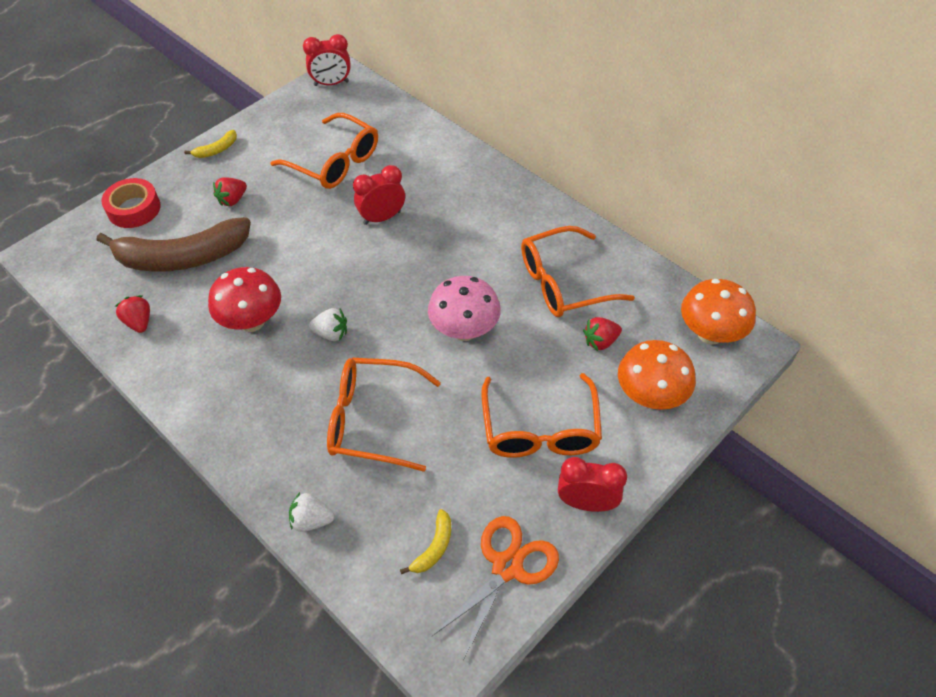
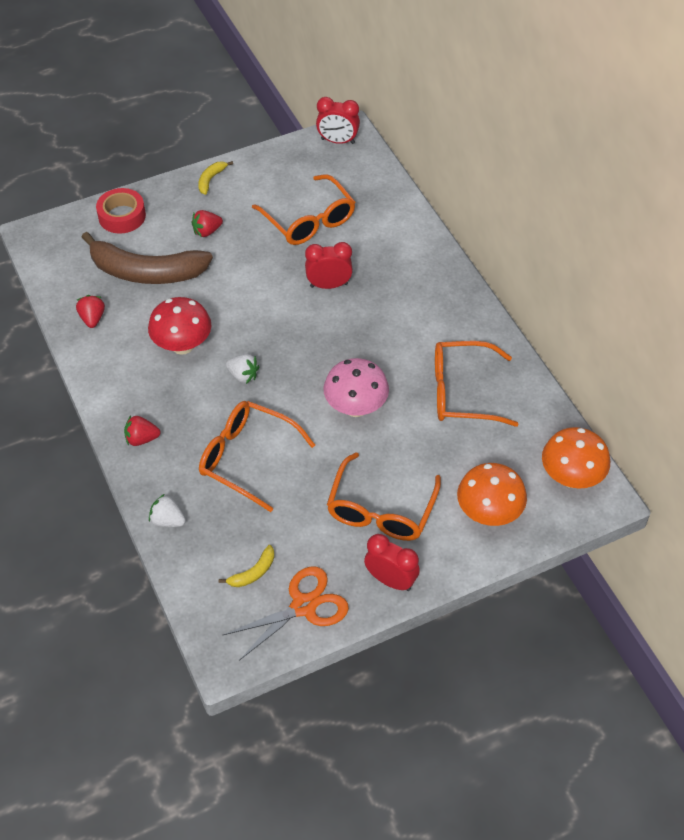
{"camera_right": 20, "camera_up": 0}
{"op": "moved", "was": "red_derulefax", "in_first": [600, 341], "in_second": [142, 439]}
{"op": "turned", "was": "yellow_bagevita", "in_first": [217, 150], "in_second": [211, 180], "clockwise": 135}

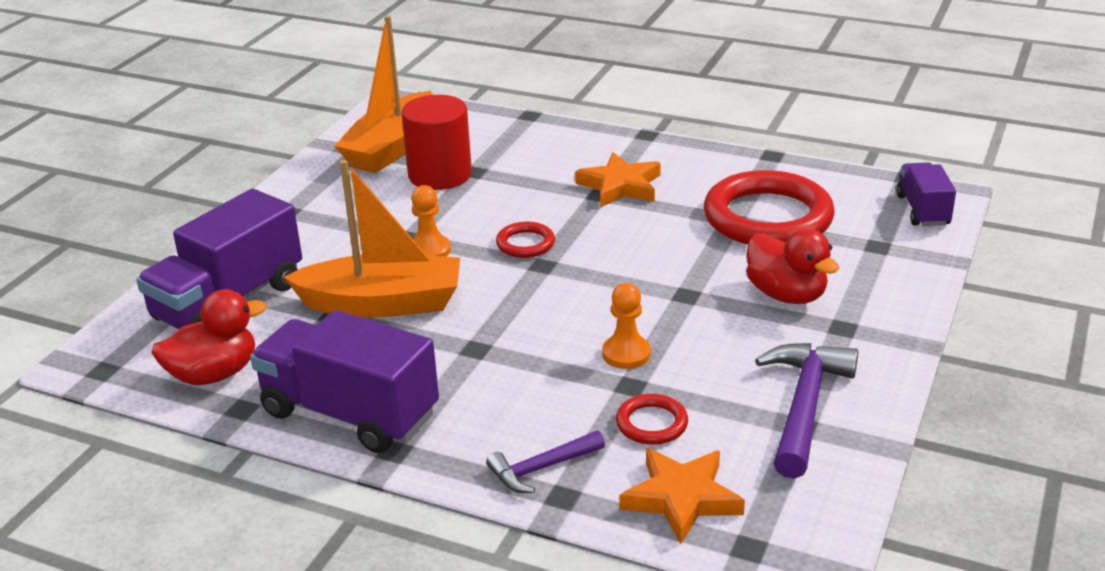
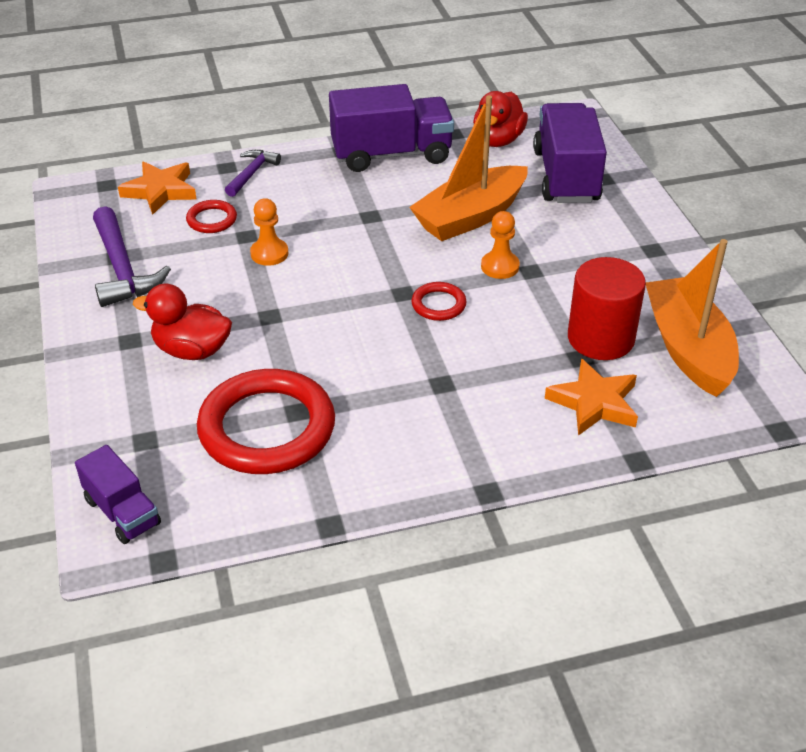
{"camera_right": 140, "camera_up": 10}
{"op": "moved", "was": "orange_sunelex", "in_first": [620, 186], "in_second": [594, 402]}

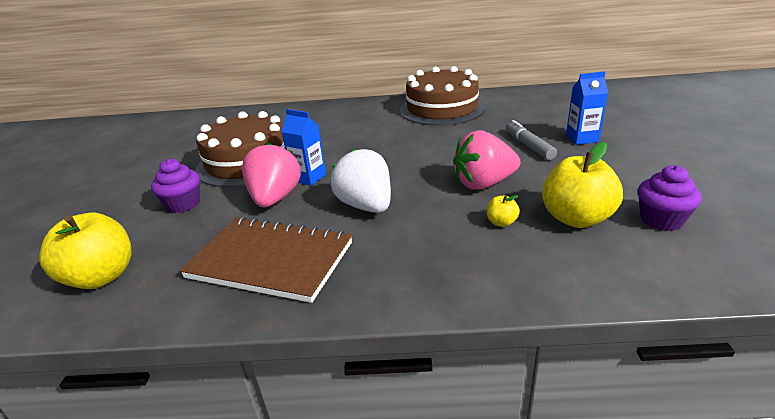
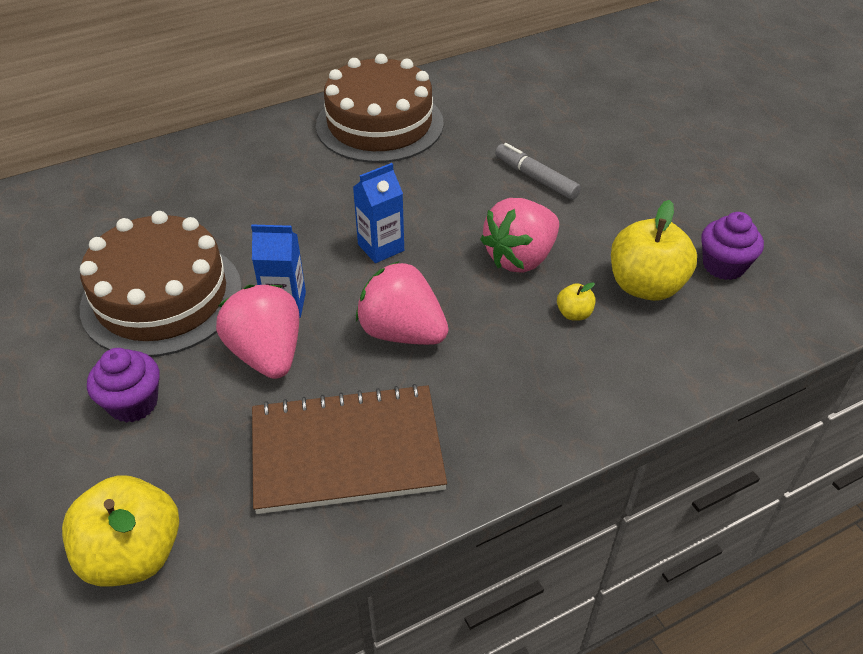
{"camera_right": -30, "camera_up": 15}
{"op": "moved", "was": "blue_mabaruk", "in_first": [582, 139], "in_second": [381, 247]}
{"op": "recoloured", "was": "white_derulefax", "now": "pink_derulefax", "in_first": [366, 206], "in_second": [402, 332]}

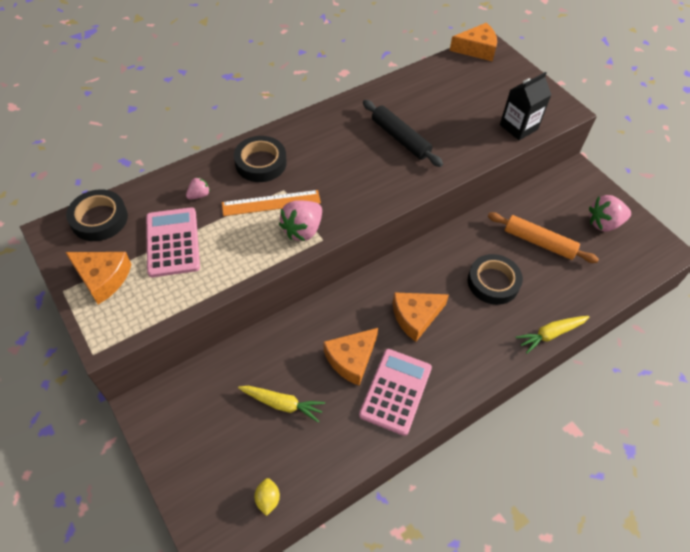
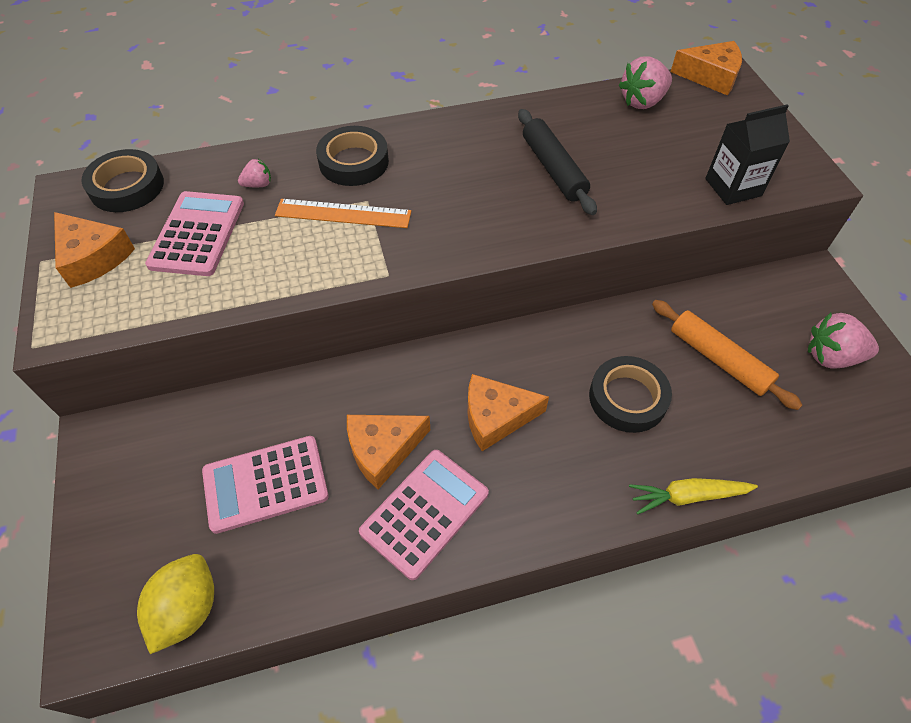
{"camera_right": 20, "camera_up": 0}
{"op": "moved", "was": "pink_derulefax", "in_first": [302, 230], "in_second": [642, 102]}
{"op": "replaced", "was": "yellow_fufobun", "now": "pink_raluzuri", "in_first": [282, 404], "in_second": [265, 484]}
{"op": "resized", "was": "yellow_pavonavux", "in_first": [268, 499], "in_second": [188, 609], "ratio": 1.85}

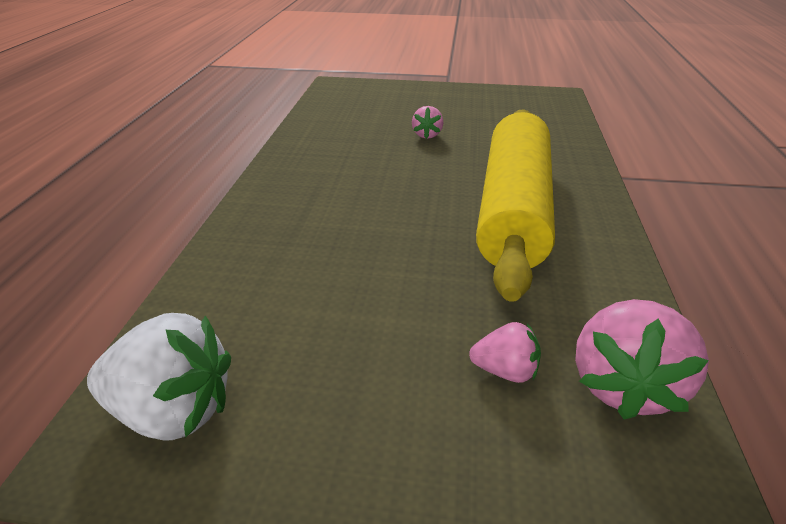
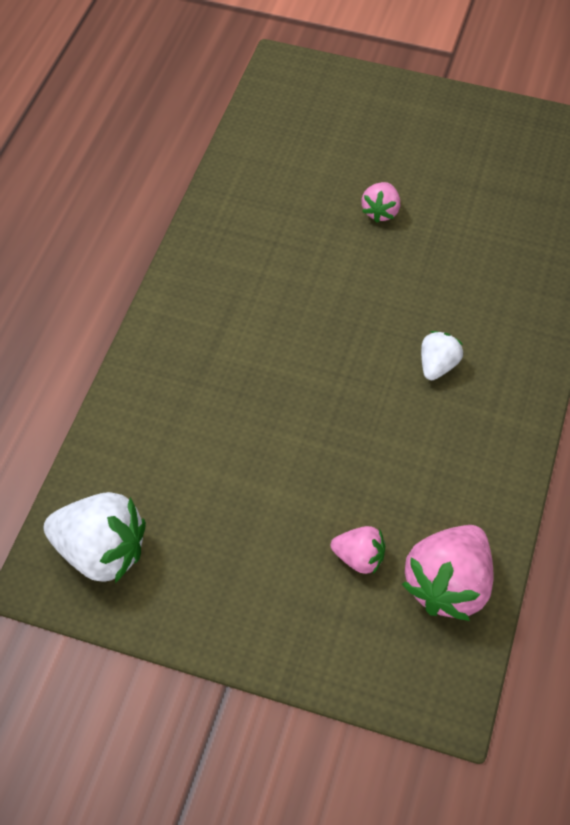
{"camera_right": 10, "camera_up": 20}
{"op": "replaced", "was": "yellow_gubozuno", "now": "white_derulefax", "in_first": [513, 209], "in_second": [438, 365]}

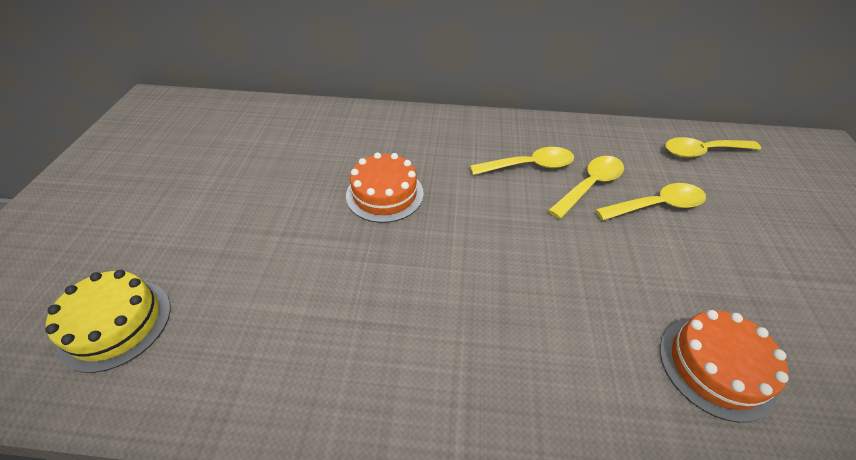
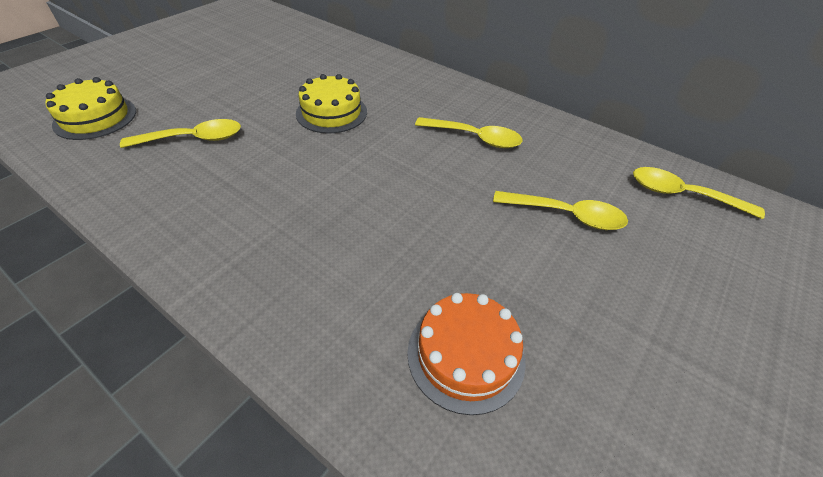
{"camera_right": 30, "camera_up": 0}
{"op": "moved", "was": "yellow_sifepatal", "in_first": [589, 185], "in_second": [193, 139]}
{"op": "recoloured", "was": "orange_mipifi", "now": "yellow_mipifi", "in_first": [385, 194], "in_second": [331, 112]}

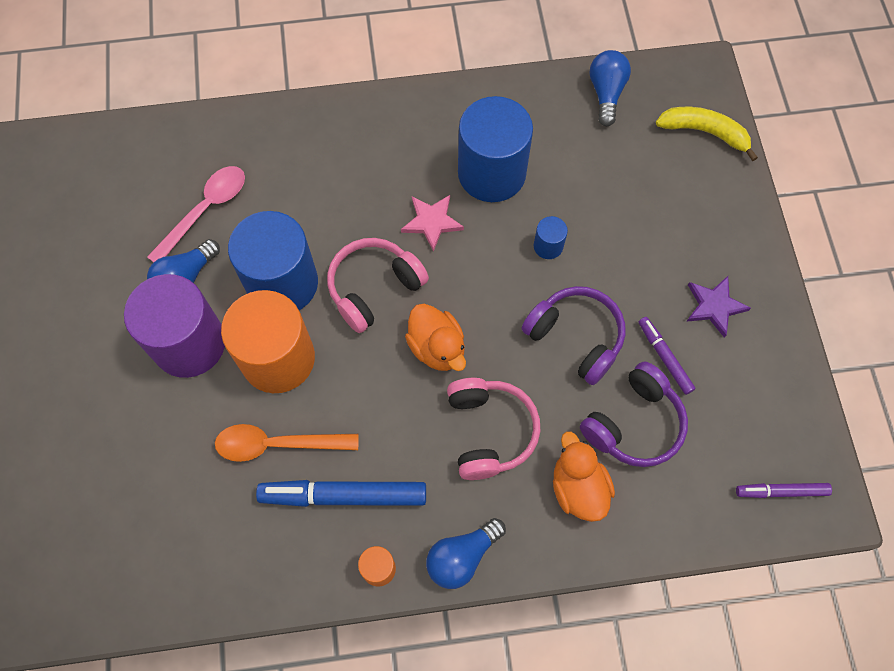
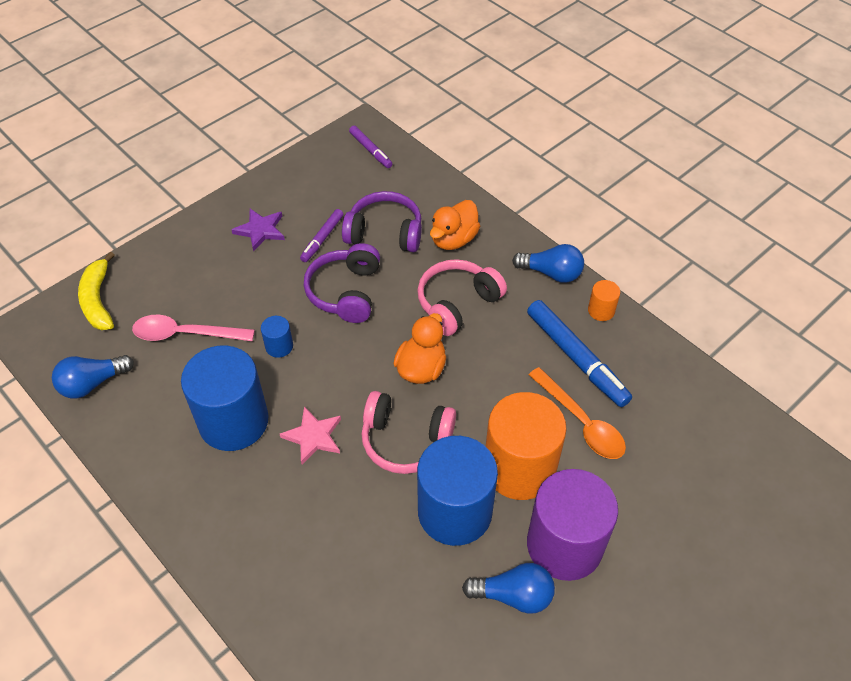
{"camera_right": -125, "camera_up": -15}
{"op": "moved", "was": "pink_sifepatal", "in_first": [205, 211], "in_second": [185, 334]}

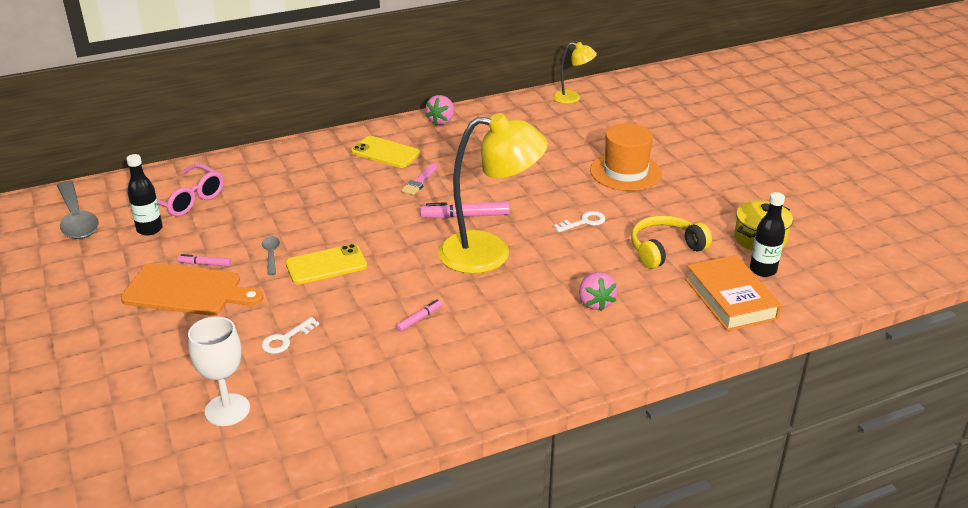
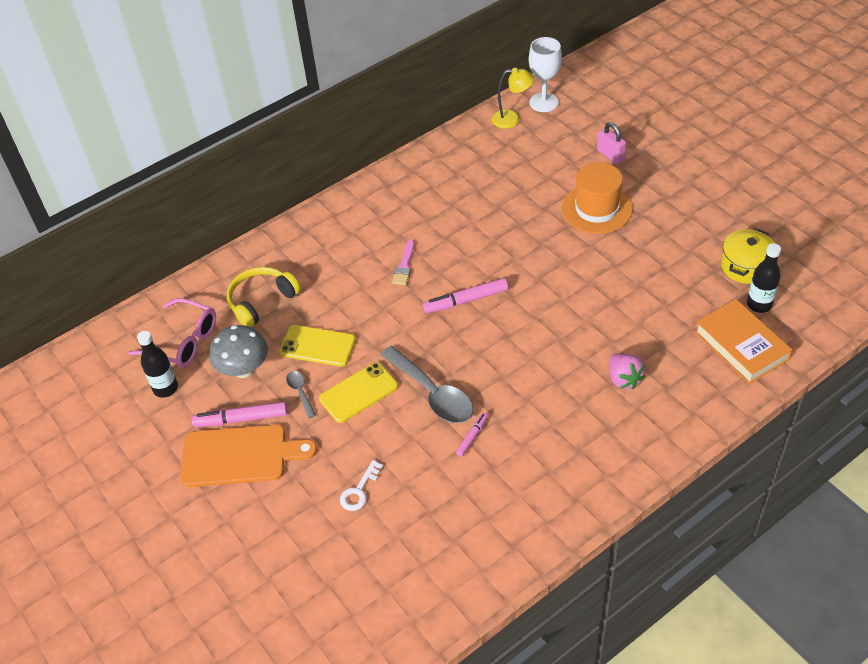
{"camera_right": -10, "camera_up": 15}
{"op": "removed", "was": "pink_derulefax", "in_first": [441, 121]}
{"op": "removed", "was": "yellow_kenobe", "in_first": [490, 253]}
{"op": "removed", "was": "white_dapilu", "in_first": [583, 222]}
{"op": "added", "now": "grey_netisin", "in_second": [244, 369]}
{"op": "added", "now": "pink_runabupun", "in_second": [610, 155]}
{"op": "moved", "was": "grey_sifepatal", "in_first": [77, 219], "in_second": [432, 393]}
{"op": "moved", "was": "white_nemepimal", "in_first": [227, 410], "in_second": [544, 102]}
{"op": "moved", "was": "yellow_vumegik", "in_first": [385, 152], "in_second": [317, 346]}
{"op": "moved", "was": "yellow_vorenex", "in_first": [665, 249], "in_second": [261, 301]}
{"op": "resized", "was": "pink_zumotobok", "in_first": [205, 264], "in_second": [241, 419], "ratio": 1.78}

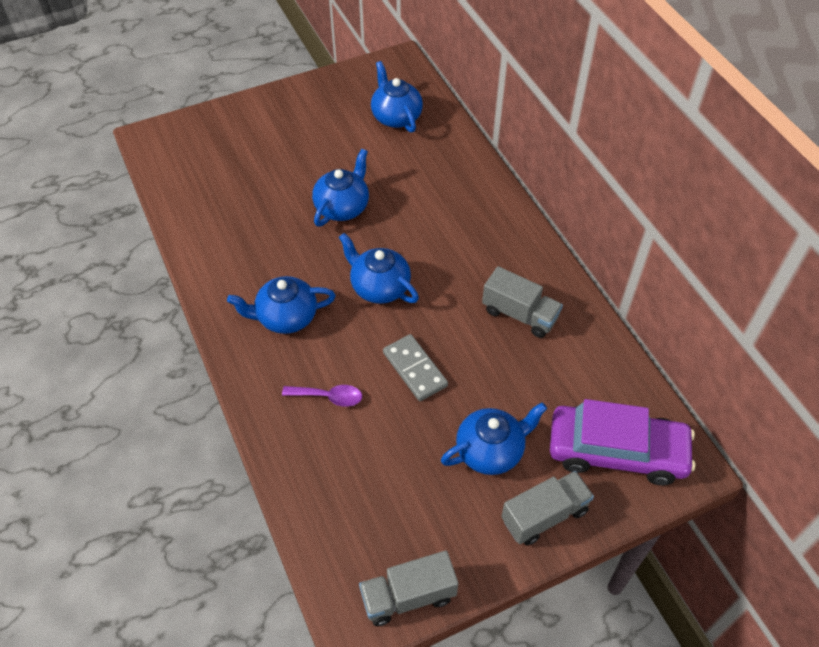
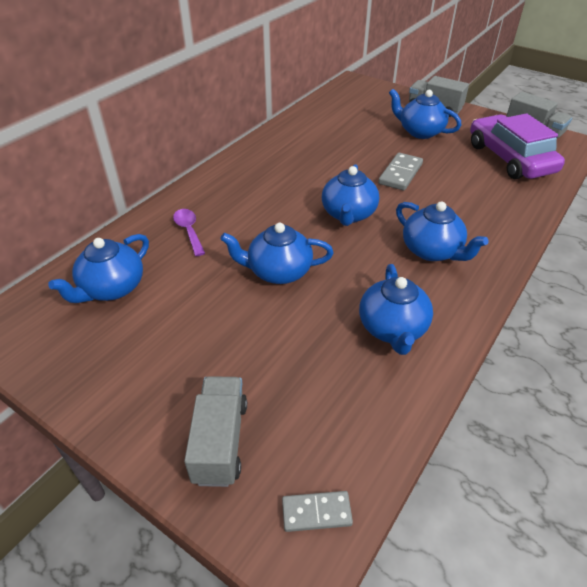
{"camera_right": -120, "camera_up": -10}
{"op": "added", "now": "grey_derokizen", "in_second": [316, 512]}
{"op": "added", "now": "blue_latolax", "in_second": [392, 329]}
{"op": "moved", "was": "purple_sifepatal", "in_first": [329, 397], "in_second": [189, 231]}
{"op": "moved", "was": "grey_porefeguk", "in_first": [519, 314], "in_second": [220, 441]}
{"op": "moved", "was": "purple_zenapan", "in_first": [616, 451], "in_second": [510, 158]}

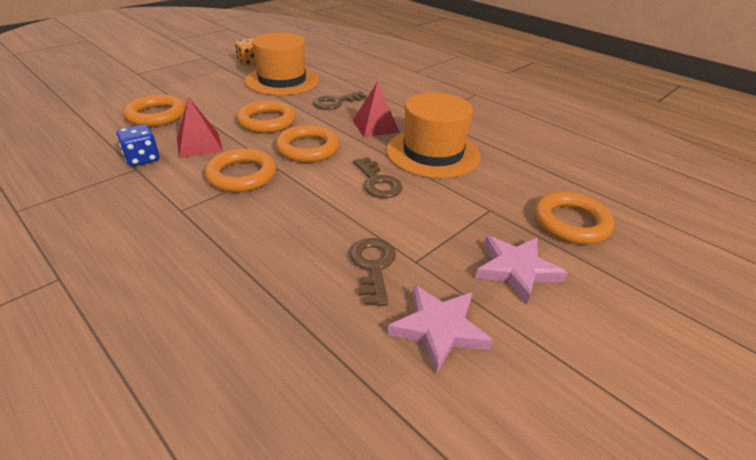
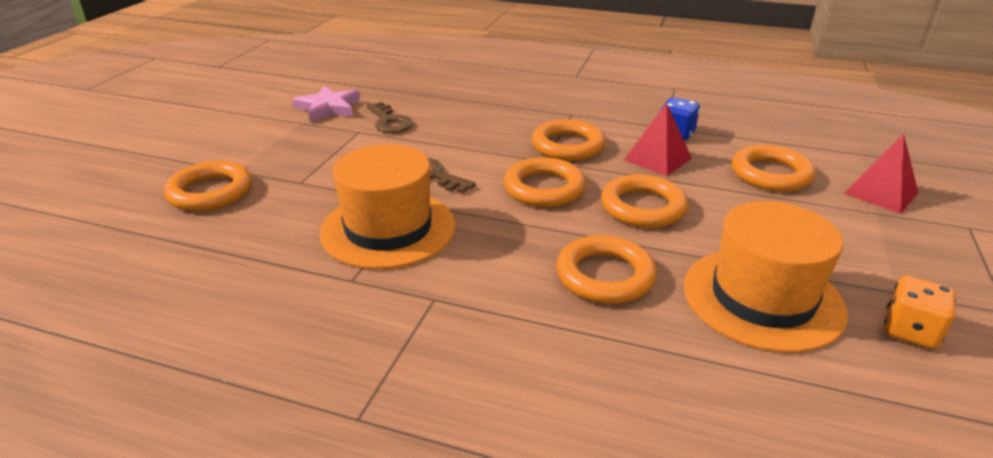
{"camera_right": 155, "camera_up": -5}
{"op": "removed", "was": "pink_sunelex", "in_first": [516, 270]}
{"op": "moved", "was": "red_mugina", "in_first": [375, 126], "in_second": [881, 193]}
{"op": "replaced", "was": "brown_dapilu", "now": "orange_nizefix", "in_first": [336, 102], "in_second": [605, 276]}

